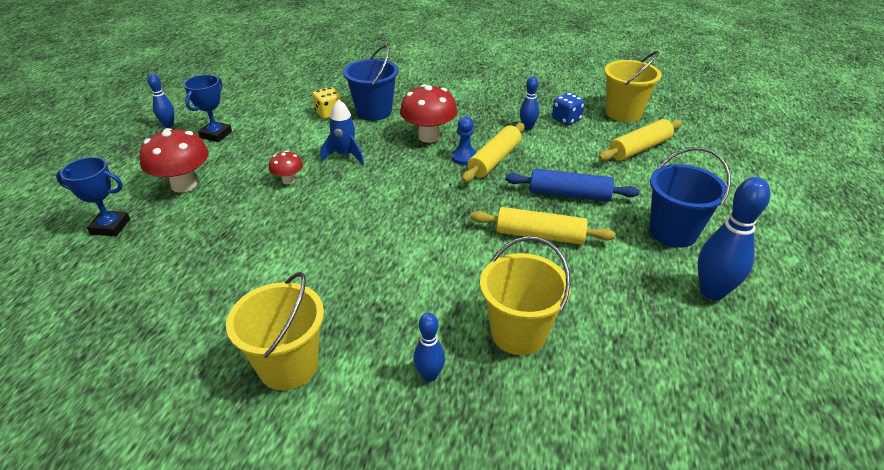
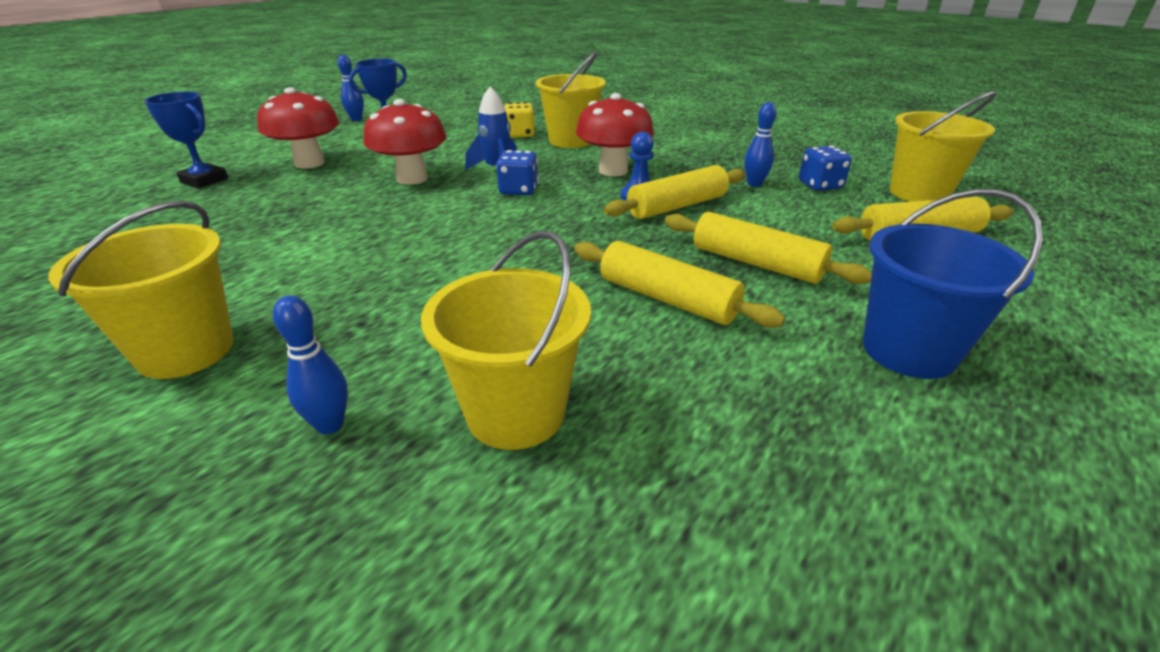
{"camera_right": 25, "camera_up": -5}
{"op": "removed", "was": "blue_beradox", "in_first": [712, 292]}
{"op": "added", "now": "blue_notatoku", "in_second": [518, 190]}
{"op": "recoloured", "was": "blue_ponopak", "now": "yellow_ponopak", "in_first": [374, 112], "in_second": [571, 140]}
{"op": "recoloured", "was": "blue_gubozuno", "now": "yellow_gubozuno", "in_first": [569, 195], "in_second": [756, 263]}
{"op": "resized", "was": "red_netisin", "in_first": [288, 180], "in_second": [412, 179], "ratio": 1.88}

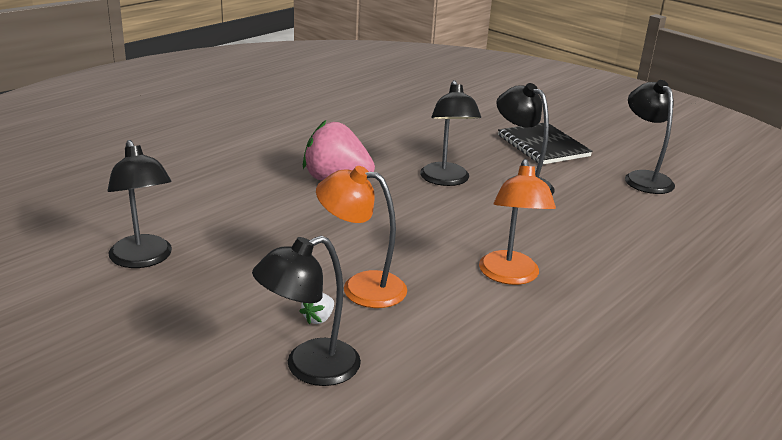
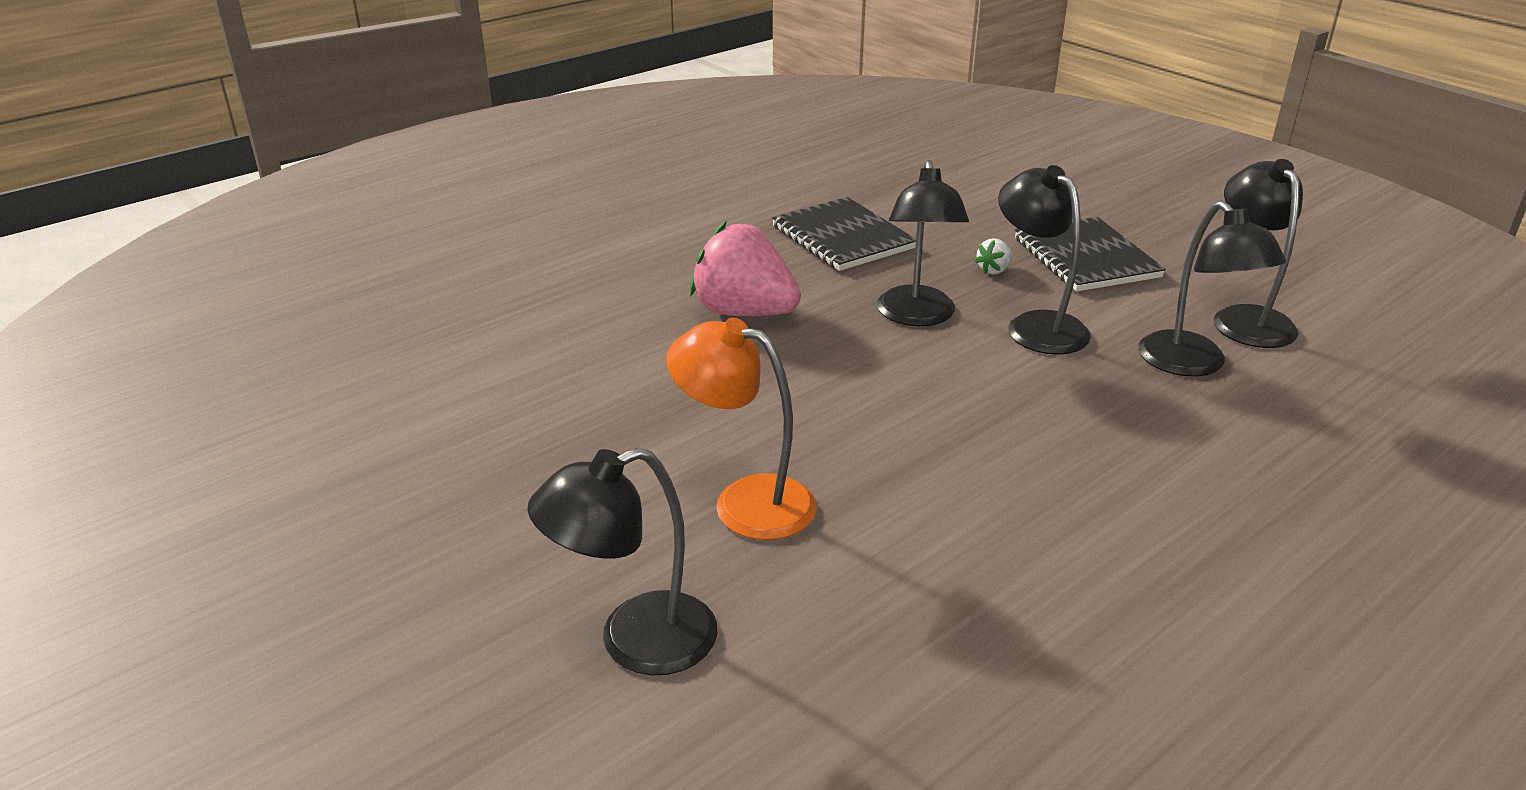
{"camera_right": 10, "camera_up": 5}
{"op": "removed", "was": "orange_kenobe", "in_first": [510, 276]}
{"op": "added", "now": "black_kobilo", "in_second": [843, 237]}
{"op": "moved", "was": "black_kenobe", "in_first": [143, 259], "in_second": [1192, 364]}
{"op": "moved", "was": "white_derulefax", "in_first": [318, 318], "in_second": [994, 270]}

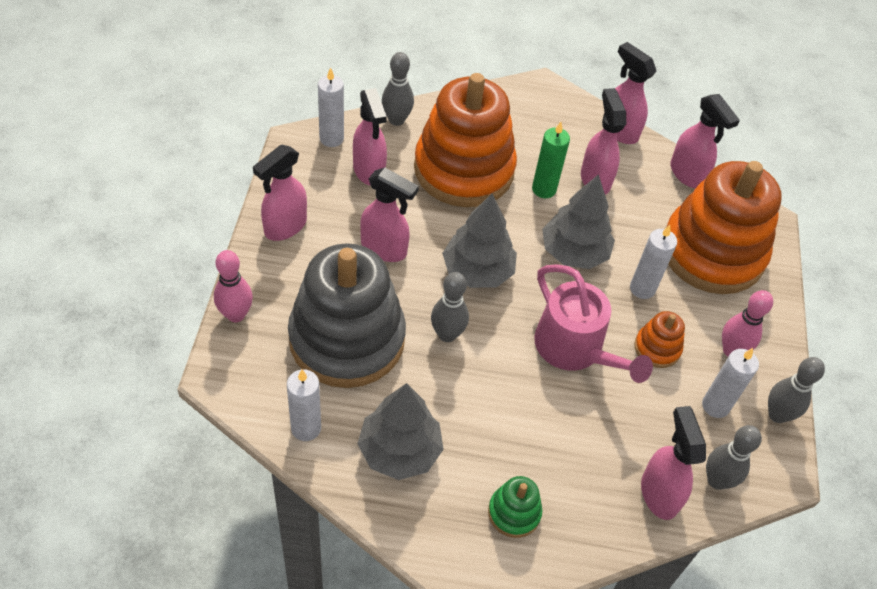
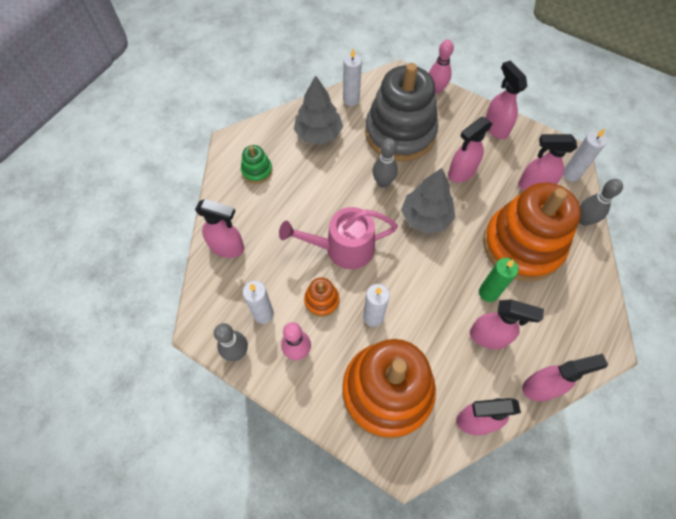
{"camera_right": 120, "camera_up": 10}
{"op": "removed", "was": "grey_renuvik", "in_first": [574, 252]}
{"op": "removed", "was": "grey_beradox", "in_first": [717, 480]}

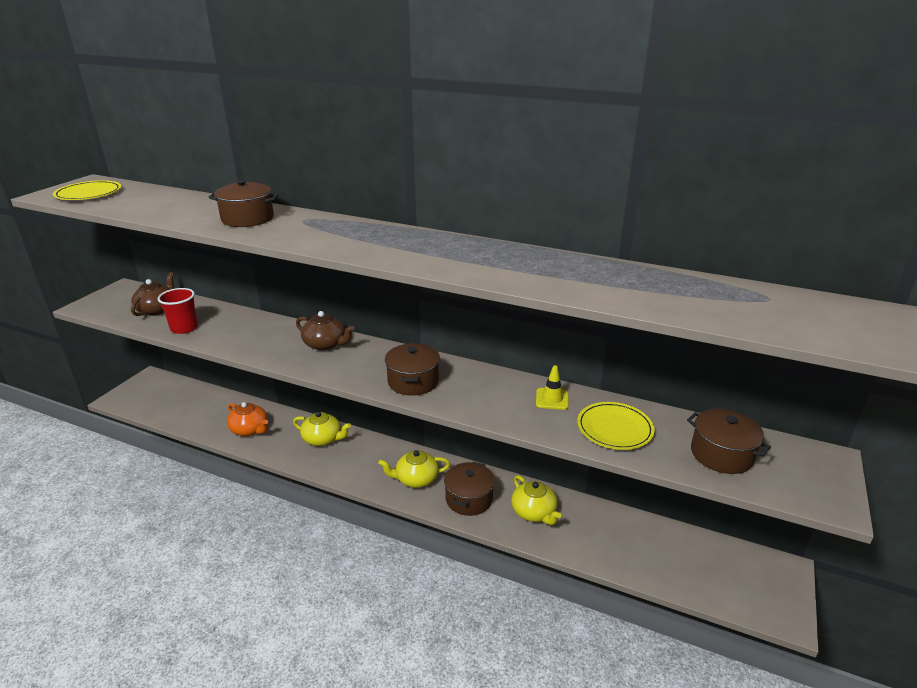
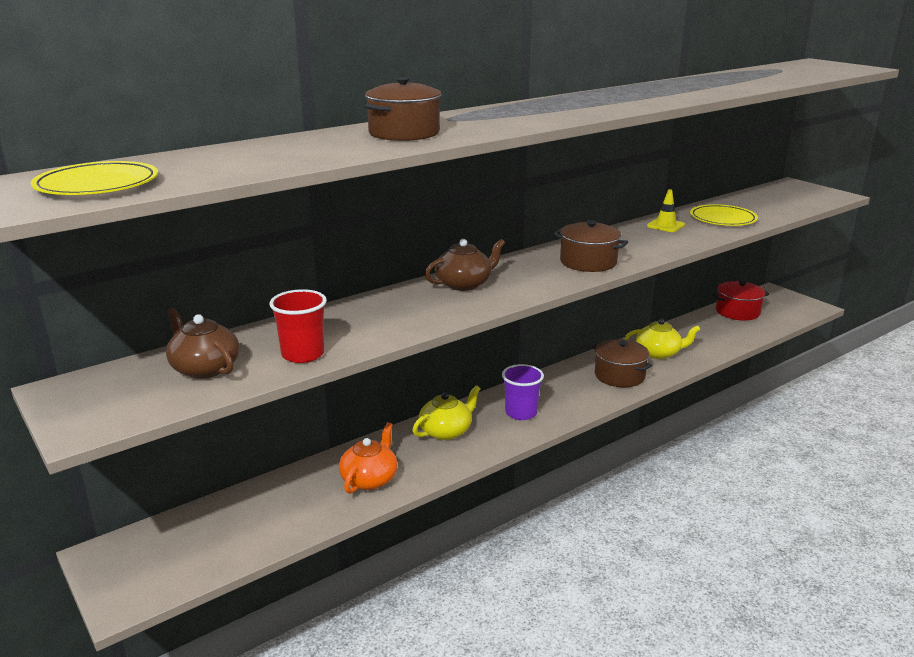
{"camera_right": -60, "camera_up": -5}
{"op": "removed", "was": "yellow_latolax", "in_first": [416, 479]}
{"op": "removed", "was": "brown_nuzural", "in_first": [721, 454]}
{"op": "added", "now": "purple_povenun", "in_second": [521, 413]}
{"op": "added", "now": "red_nuzural", "in_second": [737, 312]}
{"op": "turned", "was": "orange_latolax", "in_first": [250, 429], "in_second": [369, 479], "clockwise": -45}

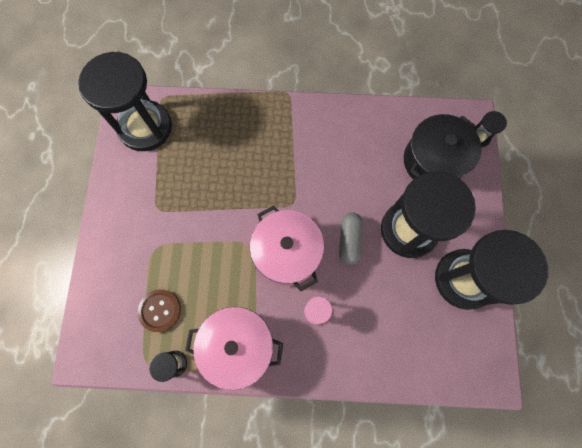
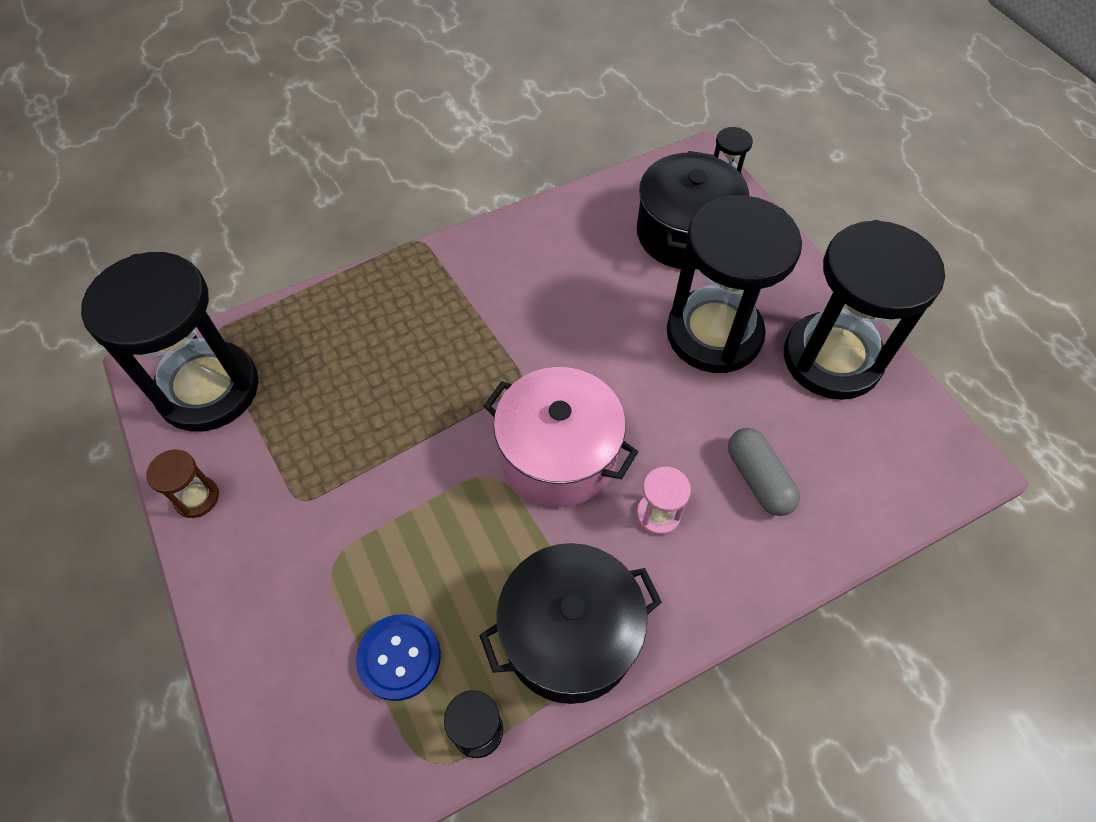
{"camera_right": -30, "camera_up": -15}
{"op": "added", "now": "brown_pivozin", "in_second": [197, 498]}
{"op": "moved", "was": "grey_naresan", "in_first": [349, 240], "in_second": [758, 479]}
{"op": "recoloured", "was": "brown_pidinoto", "now": "blue_pidinoto", "in_first": [160, 310], "in_second": [399, 657]}
{"op": "recoloured", "was": "pink_nuzural", "now": "black_nuzural", "in_first": [238, 345], "in_second": [569, 635]}

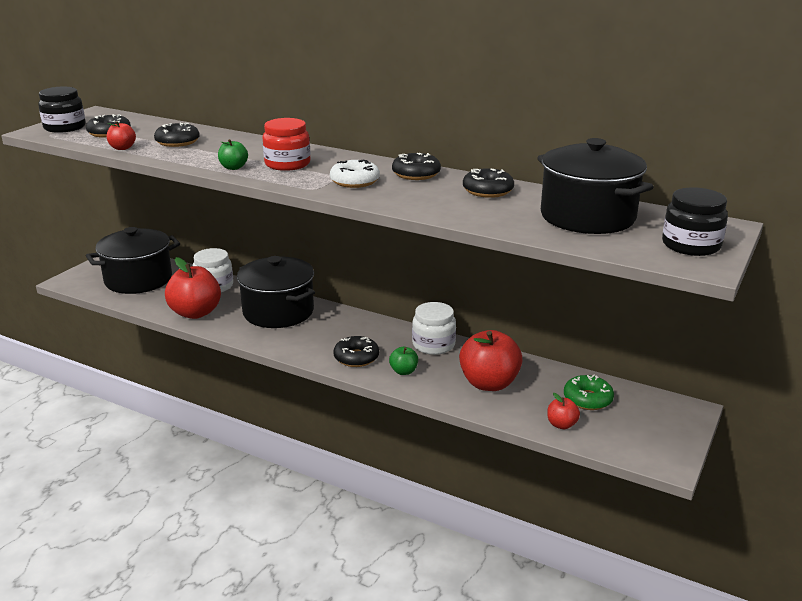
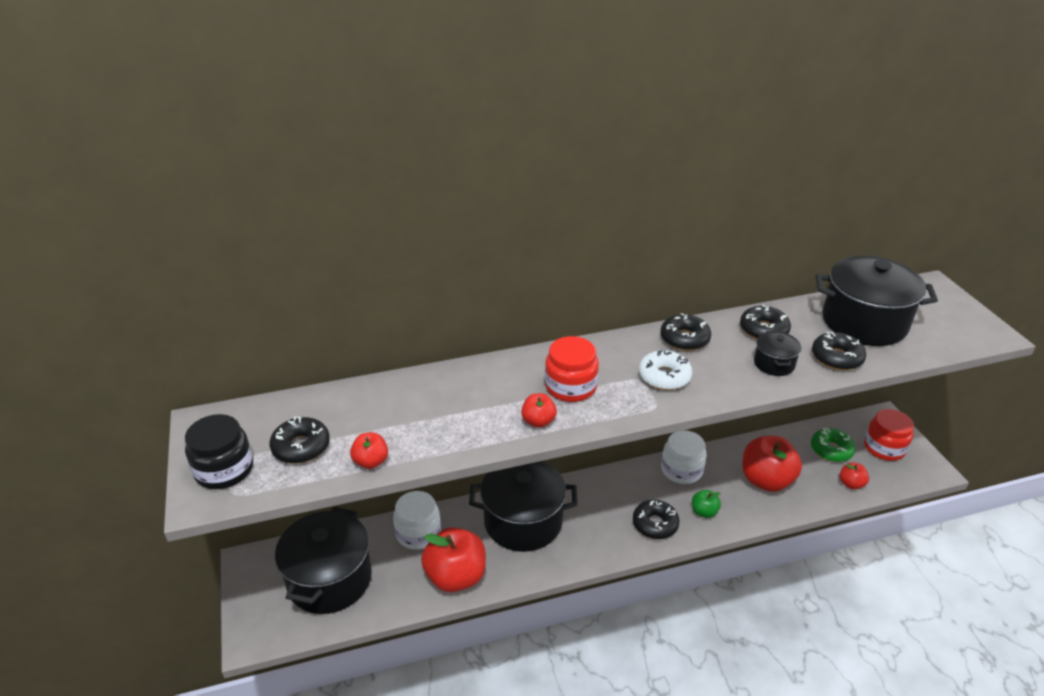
{"camera_right": -45, "camera_up": 10}
{"op": "removed", "was": "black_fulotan", "in_first": [691, 245]}
{"op": "added", "now": "black_nuzural", "in_second": [774, 364]}
{"op": "added", "now": "red_fulotan", "in_second": [884, 448]}
{"op": "moved", "was": "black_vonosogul", "in_first": [177, 142], "in_second": [836, 357]}
{"op": "recoloured", "was": "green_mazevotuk", "now": "red_mazevotuk", "in_first": [233, 167], "in_second": [538, 421]}

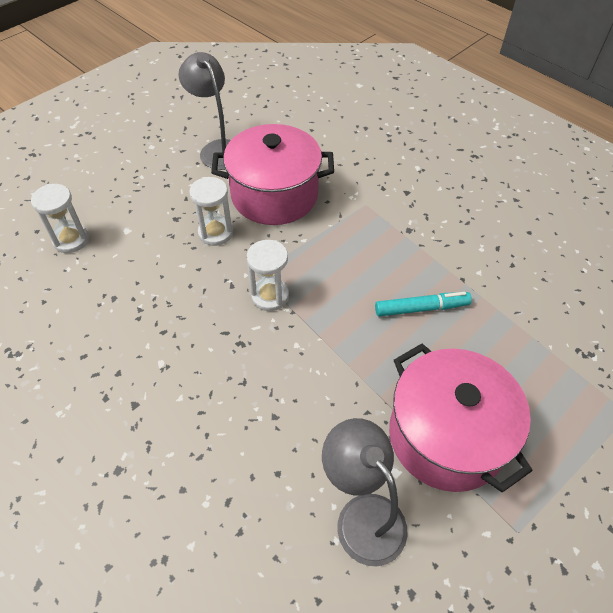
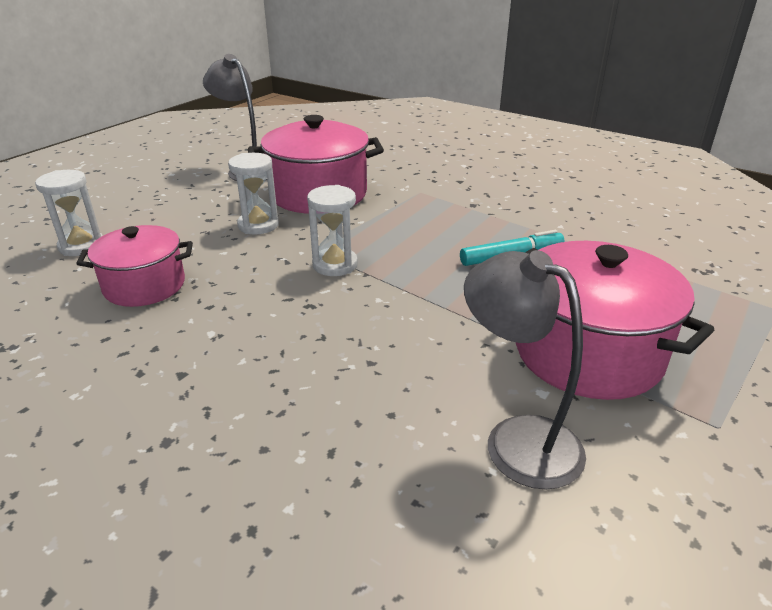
{"camera_right": -10, "camera_up": -20}
{"op": "added", "now": "pink_nuzural", "in_second": [144, 286]}

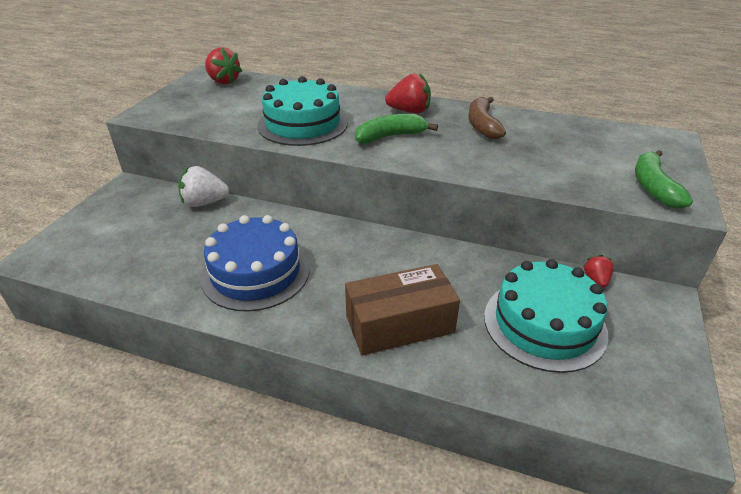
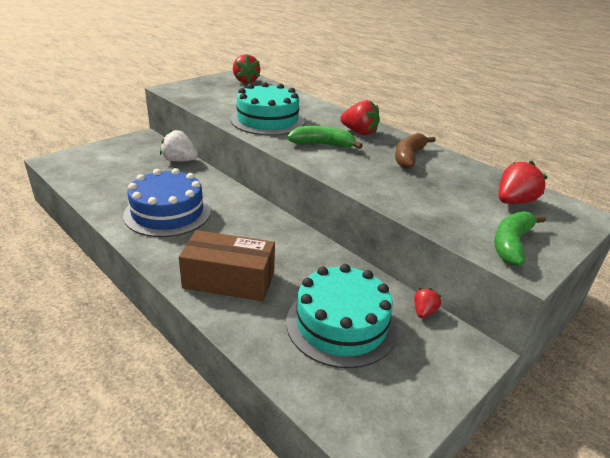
{"camera_right": 25, "camera_up": -5}
{"op": "added", "now": "red_derulefax", "in_second": [514, 202]}

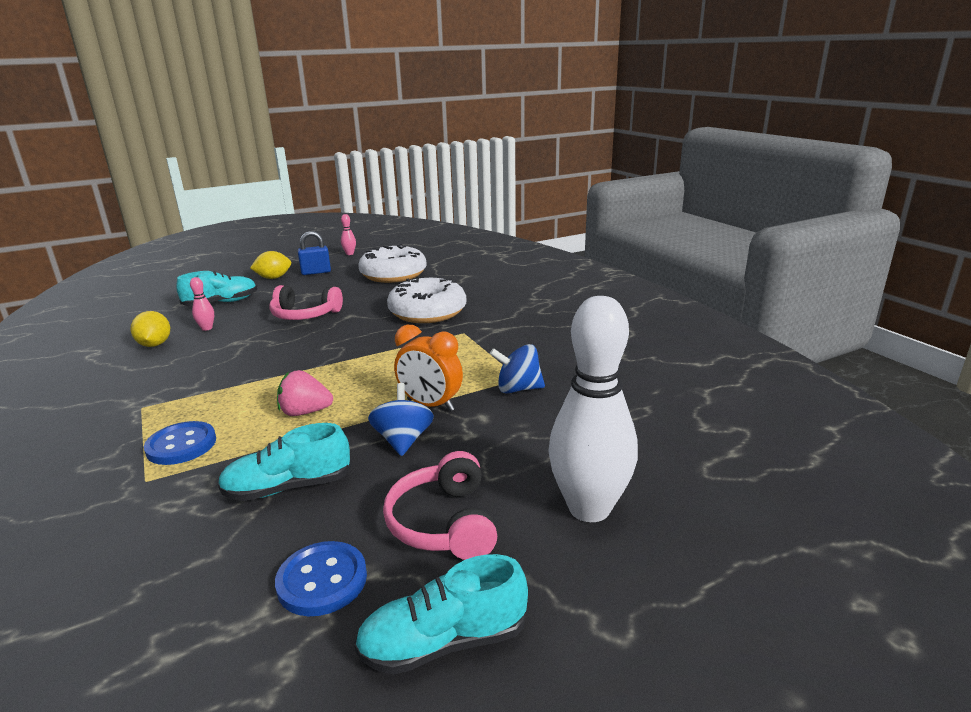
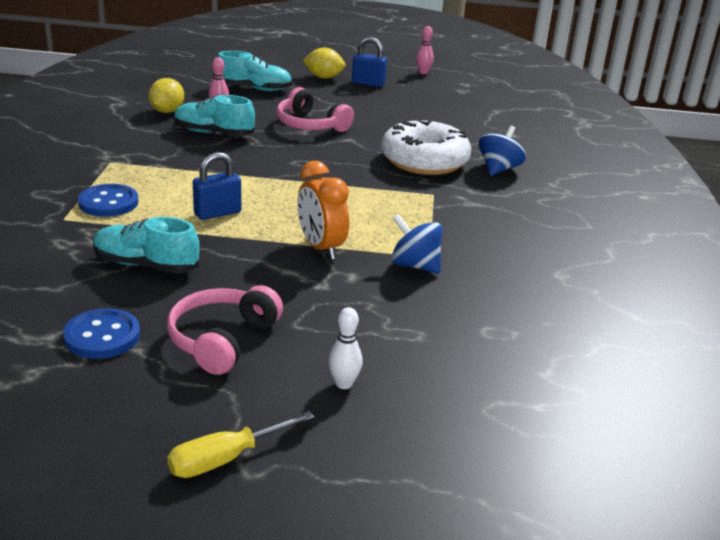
{"camera_right": 30, "camera_up": 5}
{"op": "removed", "was": "white_vonosogul", "in_first": [393, 274]}
{"op": "added", "now": "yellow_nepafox", "in_second": [226, 458]}
{"op": "moved", "was": "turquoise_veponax", "in_first": [444, 642], "in_second": [213, 133]}
{"op": "moved", "was": "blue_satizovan", "in_first": [403, 440], "in_second": [498, 169]}
{"op": "replaced", "was": "pink_derulefax", "now": "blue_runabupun", "in_first": [305, 412], "in_second": [217, 213]}
{"op": "resized", "was": "white_beradox", "in_first": [589, 508], "in_second": [343, 384], "ratio": 0.4}

